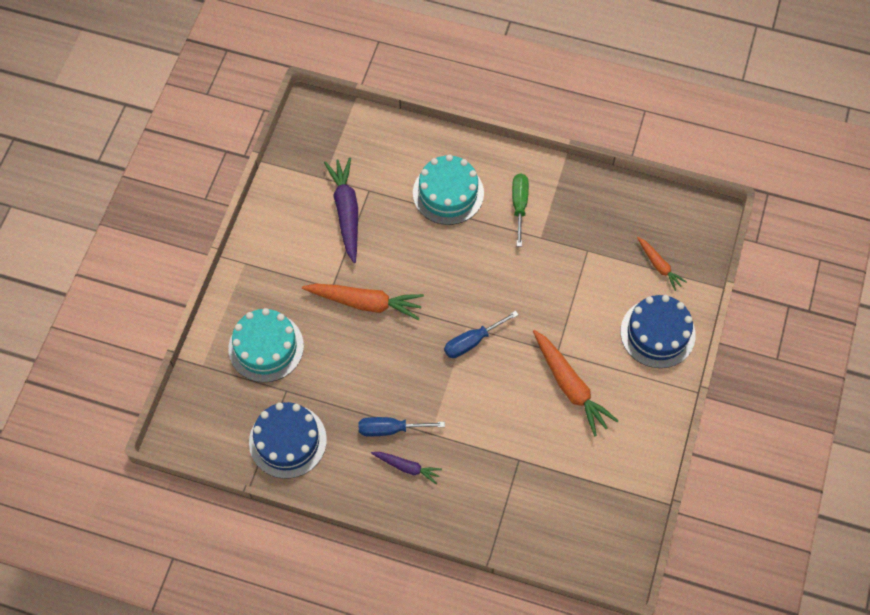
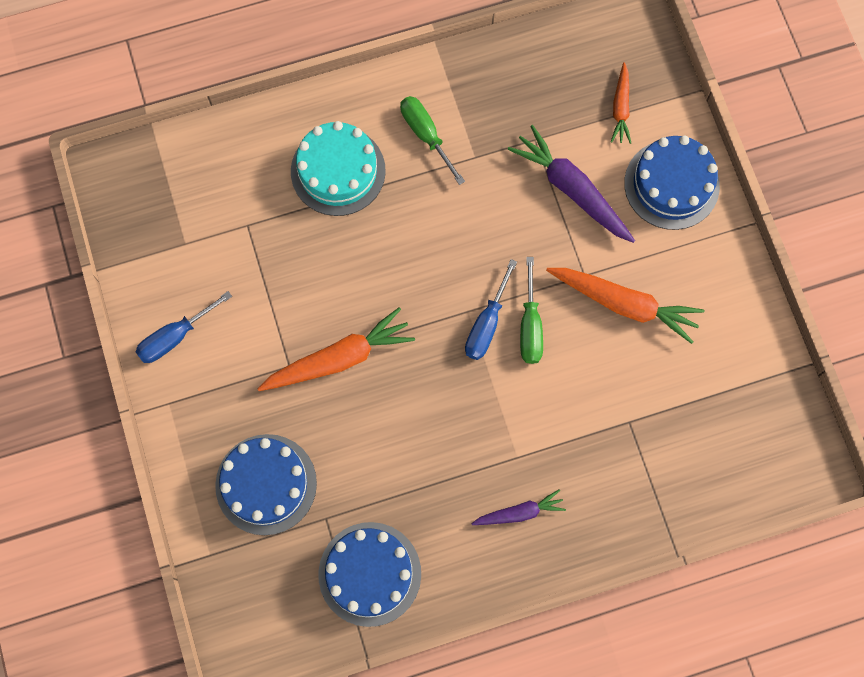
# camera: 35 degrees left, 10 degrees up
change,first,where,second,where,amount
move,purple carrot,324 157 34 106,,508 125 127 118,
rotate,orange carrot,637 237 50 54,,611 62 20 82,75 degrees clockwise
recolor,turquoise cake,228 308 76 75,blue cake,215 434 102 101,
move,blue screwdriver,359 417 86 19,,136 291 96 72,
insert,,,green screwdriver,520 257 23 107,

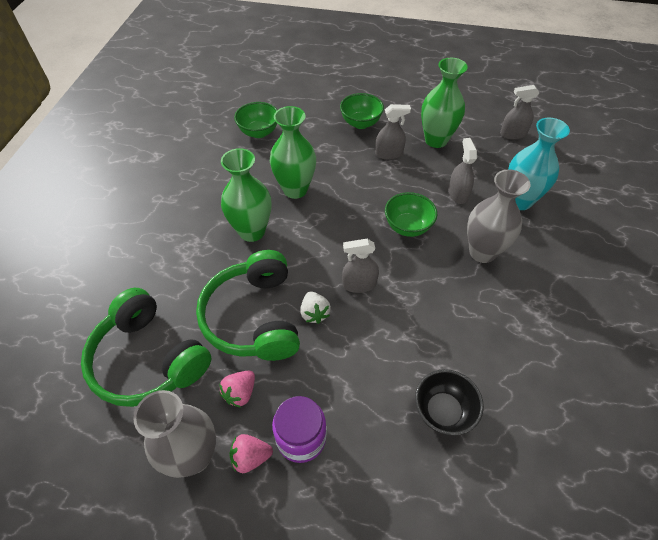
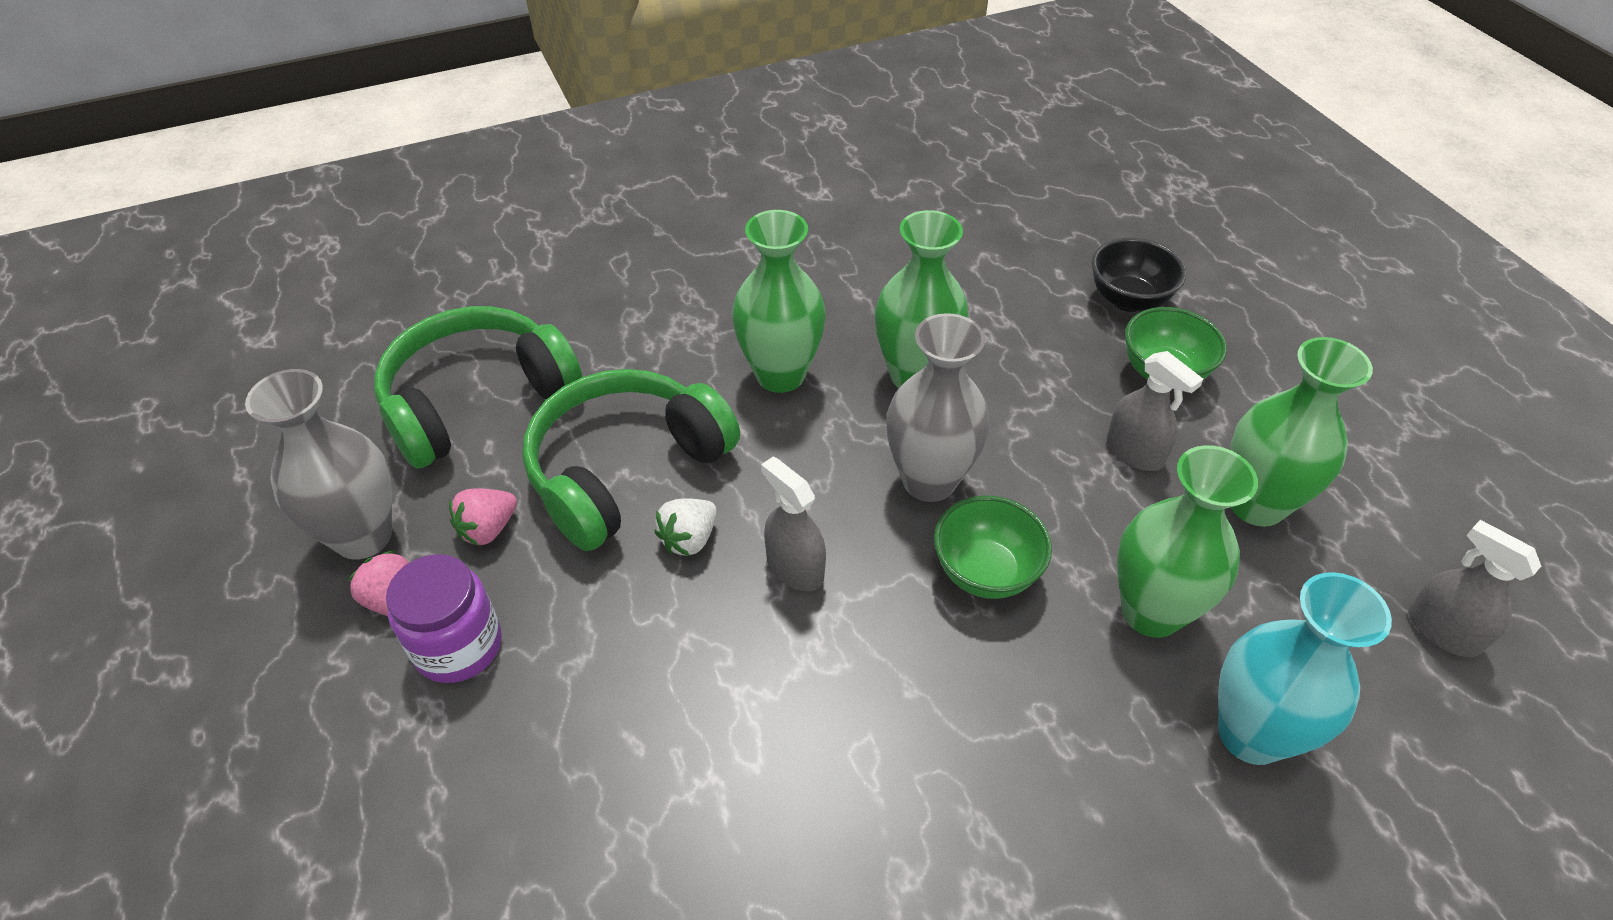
# camera: 55 degrees right, 5 degrees down
change,first,where,second,where,amount
delete,green bowl,234 102 43 36,,,
replace,grey spray bottle,448 138 29 66,green vase,1117 445 141 193,
move,grey vase,467 170 63 93,,886 313 104 189,
rotate,green headphones,81 288 131 119,,374 306 208 163,45 degrees clockwise
move,black bowl,415 369 69 67,,1092 238 94 74,
rotate,pink strawberry,219 371 36 37,,449 489 68 57,45 degrees counterclockwise

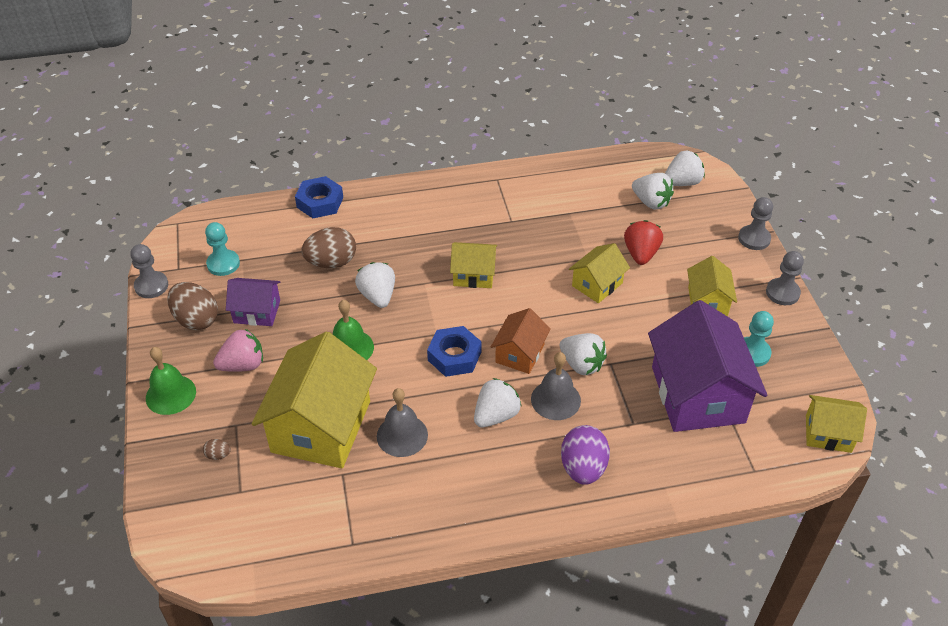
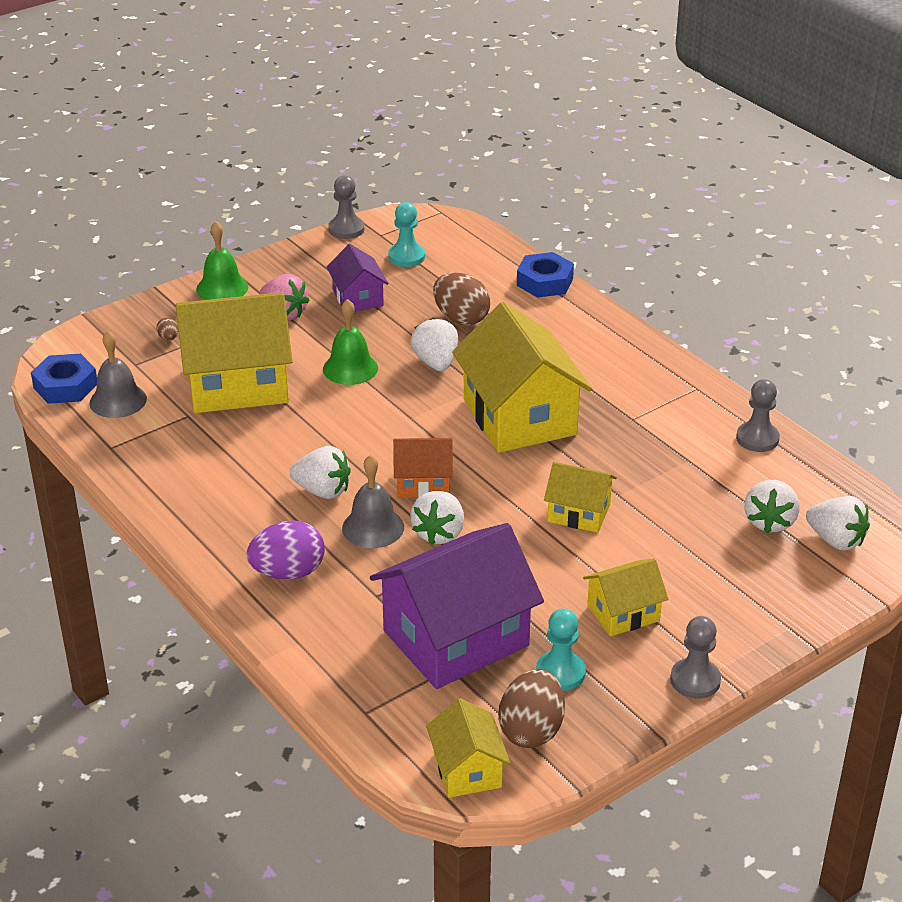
# camera: 65 degrees right, 10 degrees down
change,first,where,second,where,amount
move,grey pawn,738 197 35 53,,736 379 44 73,
delete,red strawberry,624 220 39 45,,,
resize,yellow house,450 242 47 46,,452 302 140 151,x1.95
rotate,white strawberry,355 262 40 46,,410 318 48 53,60 degrees counterclockwise
move,brown egg,167 282 51 48,,498 669 67 79,
move,blue nut,427 326 54 51,,31 354 66 50,
move,grey bell,377 388 51 69,,90 331 57 87,

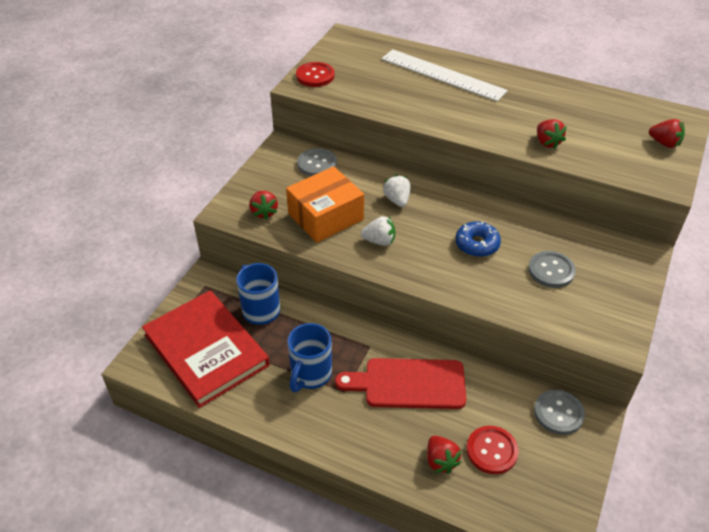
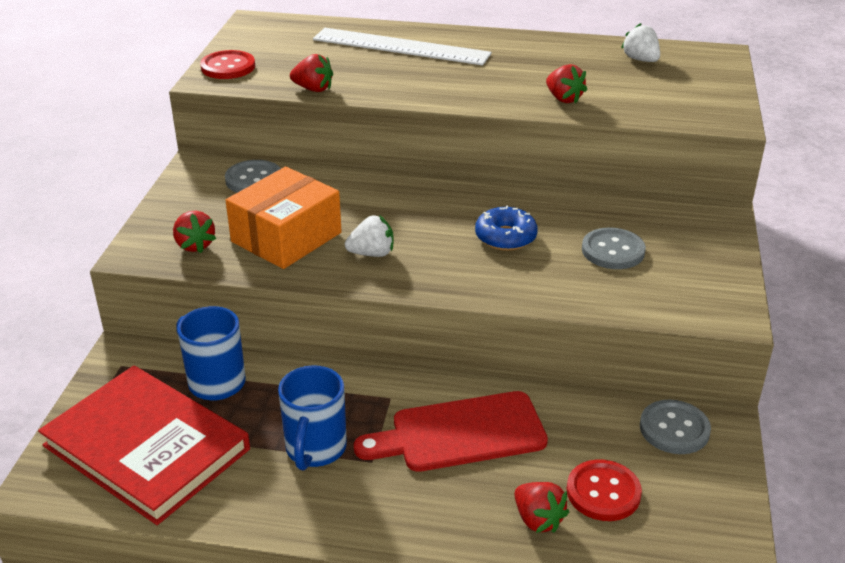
# camera: 15 degrees left, 10 degrees down
change,first,where,second,where,amount
move,red strawberry,649 119 36 29,,290 54 43 38,
move,white strawberry,383 175 27 32,,621 23 39 39,

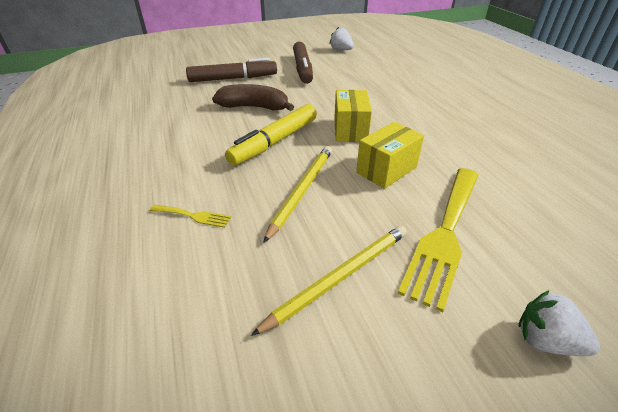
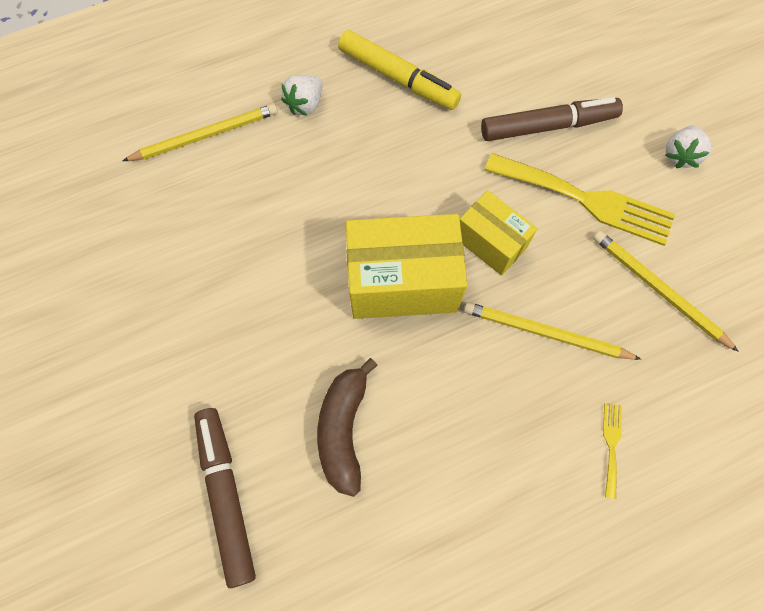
# camera: 95 degrees left, 30 degrees up
change,first,where,second,where,amount
move,white strawberry,329 27 25 24,,281 75 42 41,
move,brown marker,293 42 20 42,,481 97 142 44,
resize,yellow box,334 90 38 52,,346 214 121 105,x1.66
move,yellow marker,225 104 92 62,,338 30 123 80,
insert,,,yellow pencil,122 104 156 57,

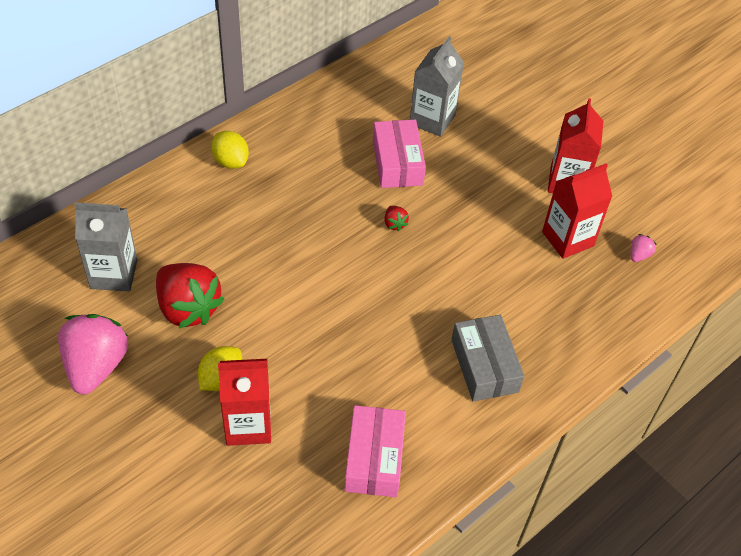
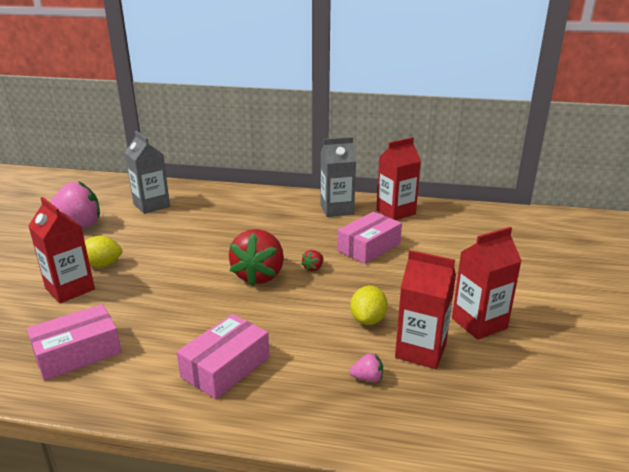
# camera: 55 degrees right, 25 degrees down
change,first,where,second,where,amount
move,grey carton,410 36 54 101,,320 137 36 80,
move,yellow lemon,211 131 38 38,,350 286 38 39,
move,pink strawberry,631 234 26 28,,350 353 33 29,
move,red strawberry,156 263 69 65,,229 229 55 57,
recolor,grey box,451 315 73 86,pink box,177 314 92 85,
insert,,,red carton,376 137 45 83,

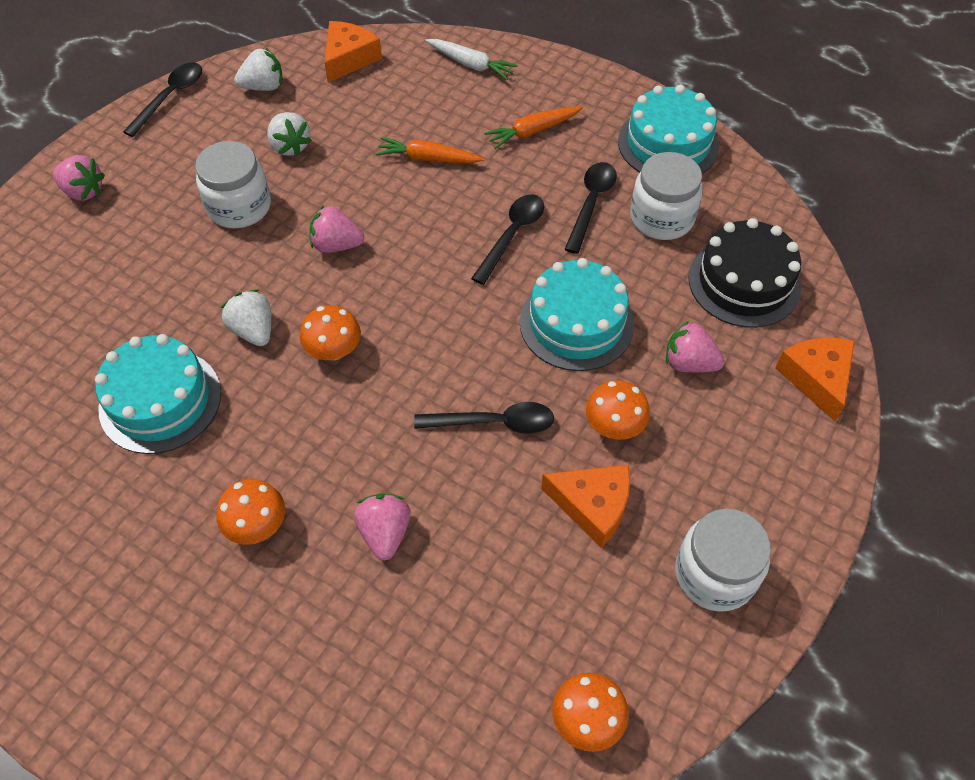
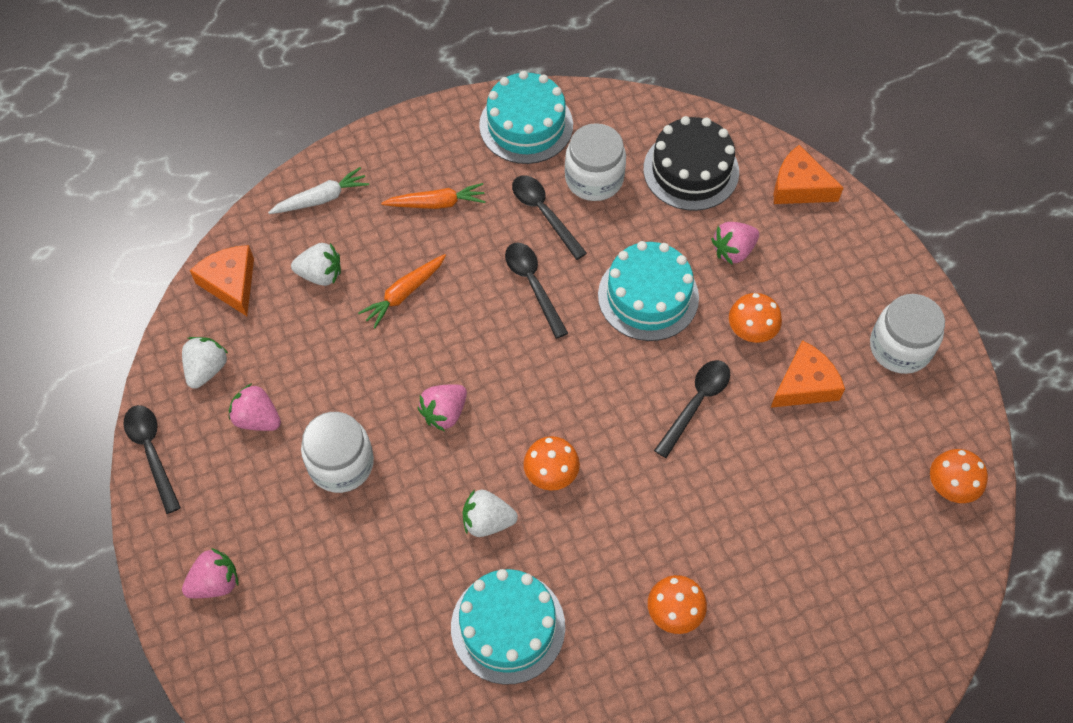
# camera: 55 degrees left, 5 degrees up
change,first,where,second,where,amount
rotate,orange carrot,484 106 99 43,,381 183 105 26,105 degrees counterclockwise
move,white strawberry,267 112 45 44,,291 243 50 43,
move,pink strawberry,354 493 57 67,,229 383 52 48,

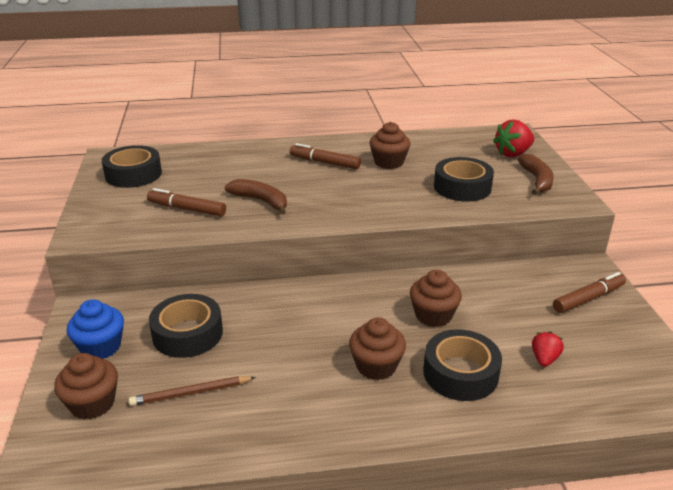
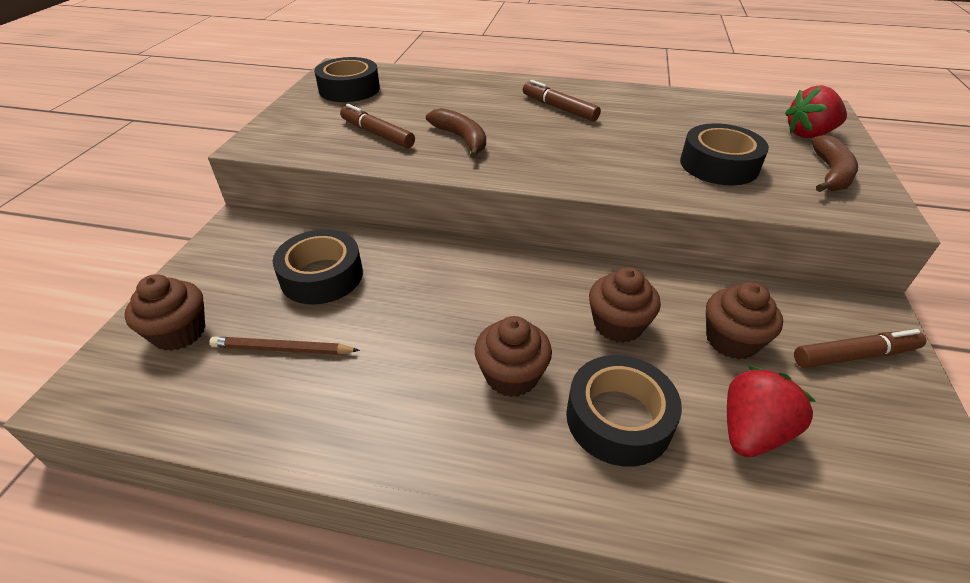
# camera: 20 degrees right, 10 degrees up
change,first,where,second,where,amount
move,brown cupcake,370 122 41 47,,706 282 77 77,
delete,blue cupcake,67 299 57 60,,,
resize,red strawberry,532 331 32 36,,727 366 89 91,x1.68

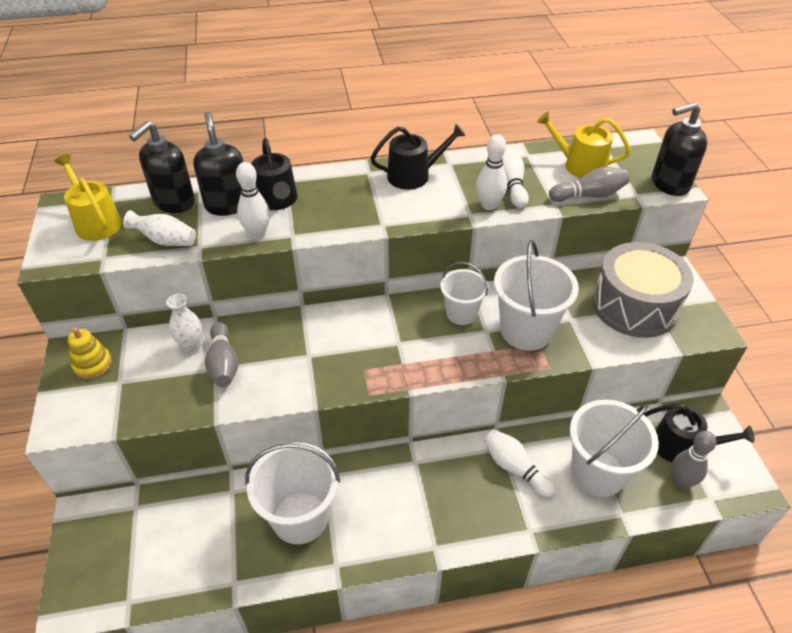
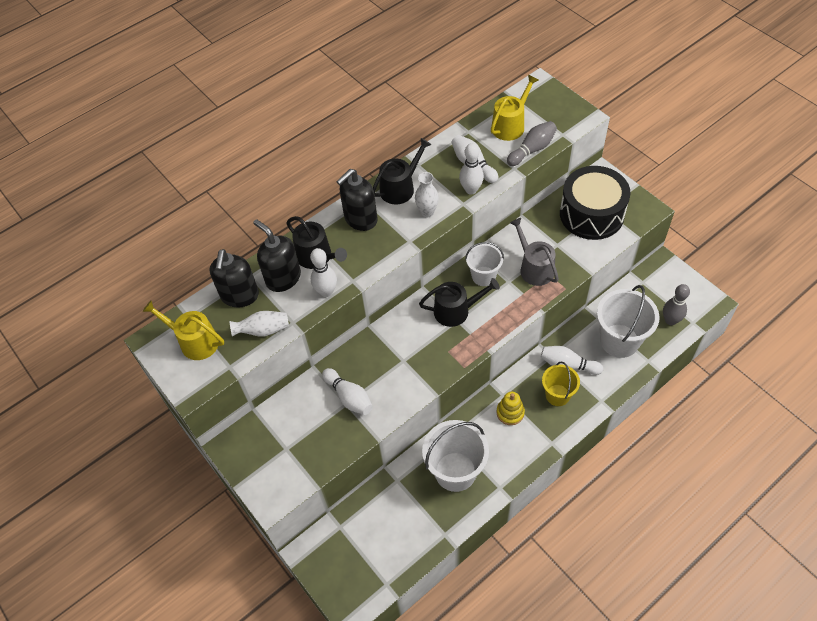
# camera: 25 degrees left, 10 degrees up
change,first,where,second,where,amount
move,black soap dispenser,652 102 56 94,,336 169 42 62,
rotate,yellow watering can,537 111 94 67,,491 75 47 66,135 degrees clockwise
replace,white bucket,494 240 85 111,grey watering can,510 218 49 68,
recolor,grey drum,592 242 102 96,black drum,560 166 70 74,
move,white vase,166 294 36 60,,415 172 24 46,
recolor,grey bowling pin,205 322 34 65,white bowling pin,322 368 51 47,
move,yellow stacking toy,68 327 44 52,,497 392 28 33,
move,black watering can,644 404 111 58,,419 278 81 49,
insert,,,yellow bucket,542 362 38 44,

